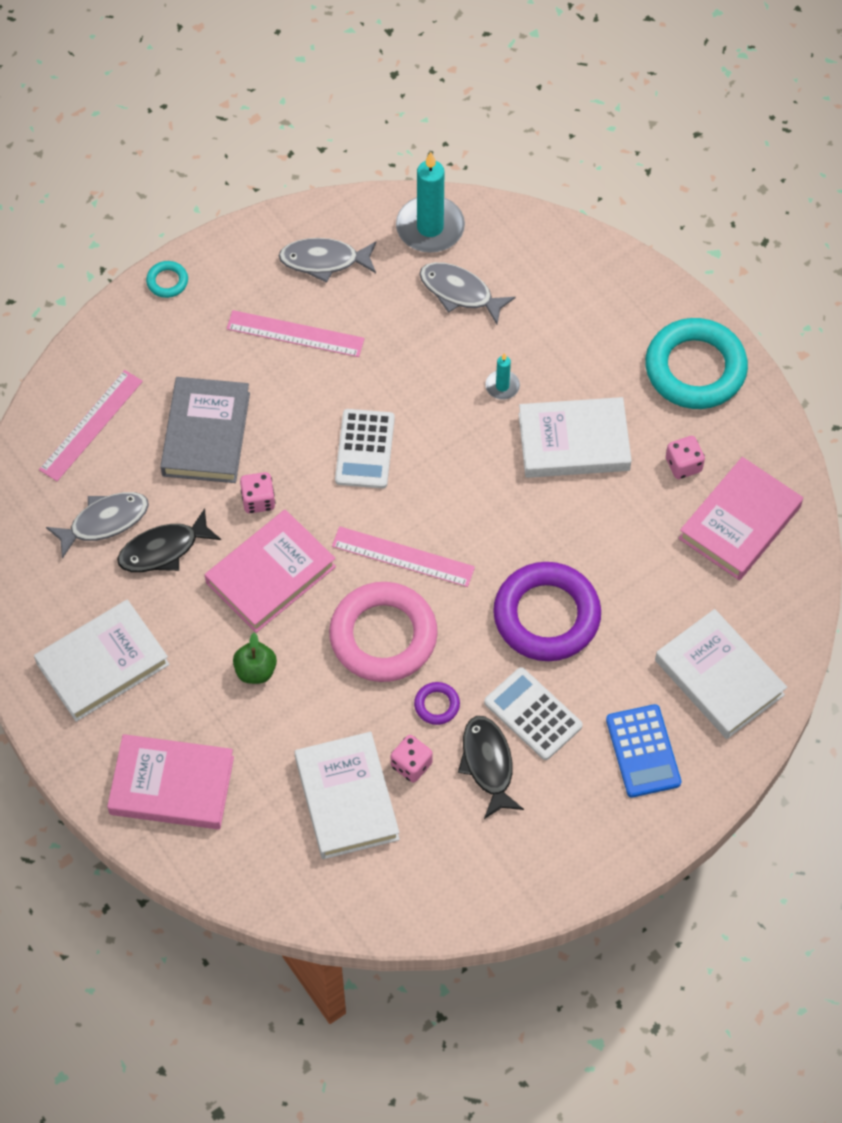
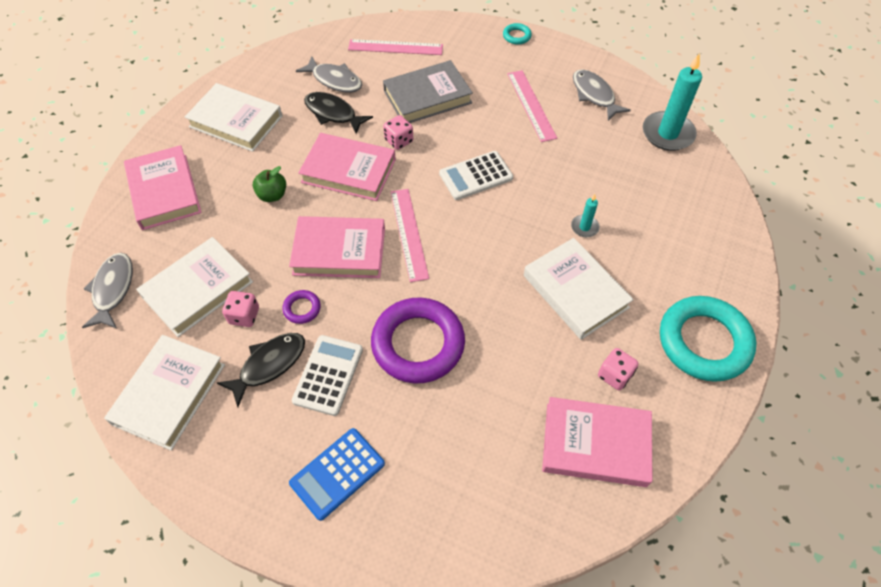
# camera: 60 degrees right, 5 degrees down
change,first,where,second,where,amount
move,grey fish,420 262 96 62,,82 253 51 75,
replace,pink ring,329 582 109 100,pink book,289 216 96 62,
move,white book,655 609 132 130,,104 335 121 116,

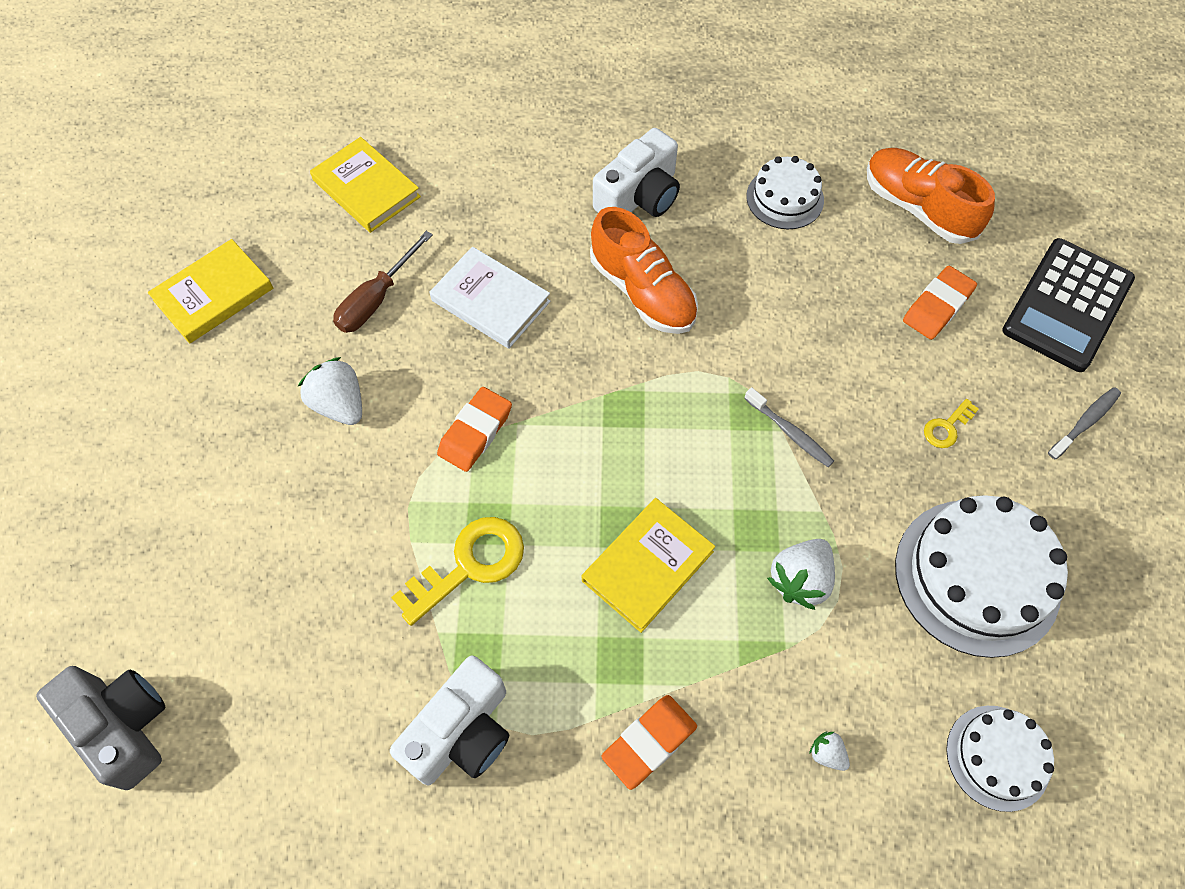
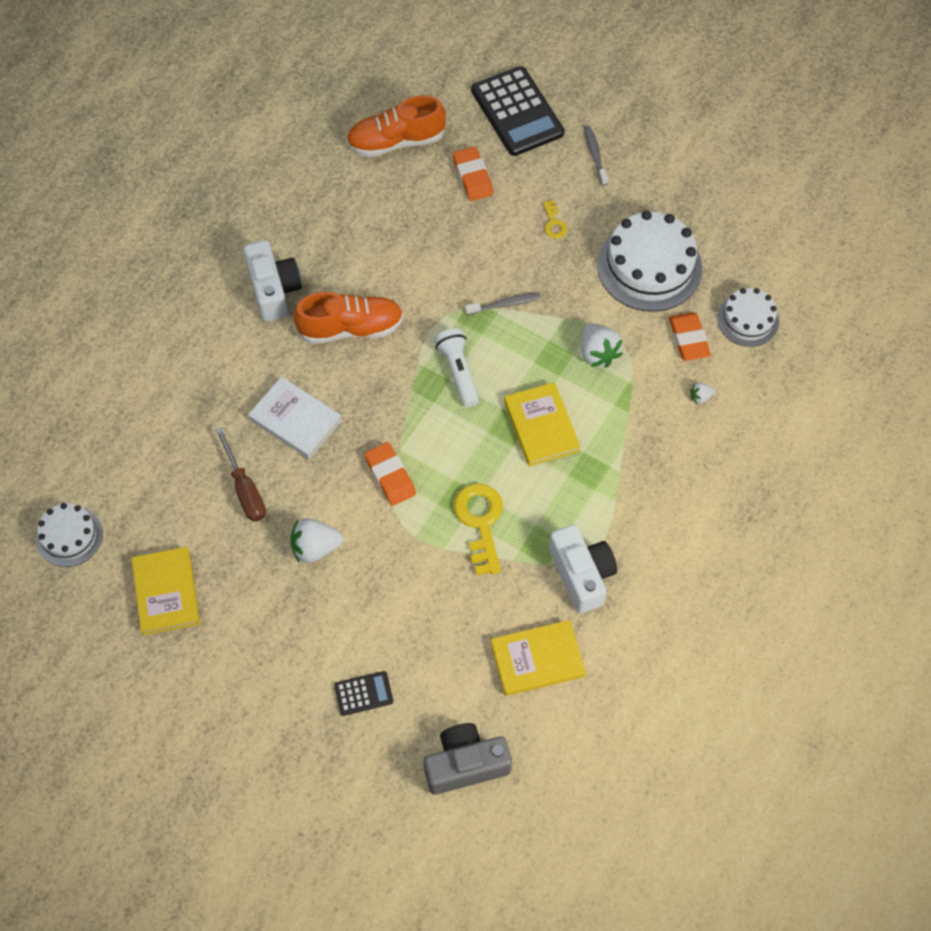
# camera: 60 degrees left, 0 degrees up
change,first,where,second,where,amount
move,yellow book,310 137 111 96,,491 620 95 76,
move,white cake,746 156 78 73,,36 503 67 64,
rotate,white book,430 247 120 102,,248 377 94 82,60 degrees clockwise
move,orange eraser,601 695 96 95,,669 312 42 49,
insert,,,white flashlight,434 328 45 79,
insert,,,black calculator,334 671 59 45,

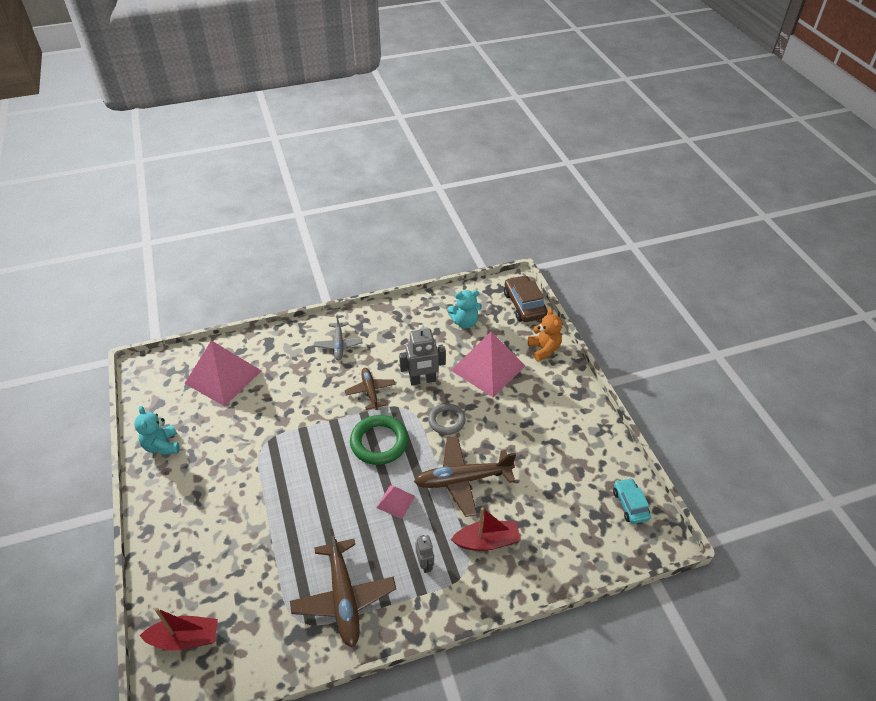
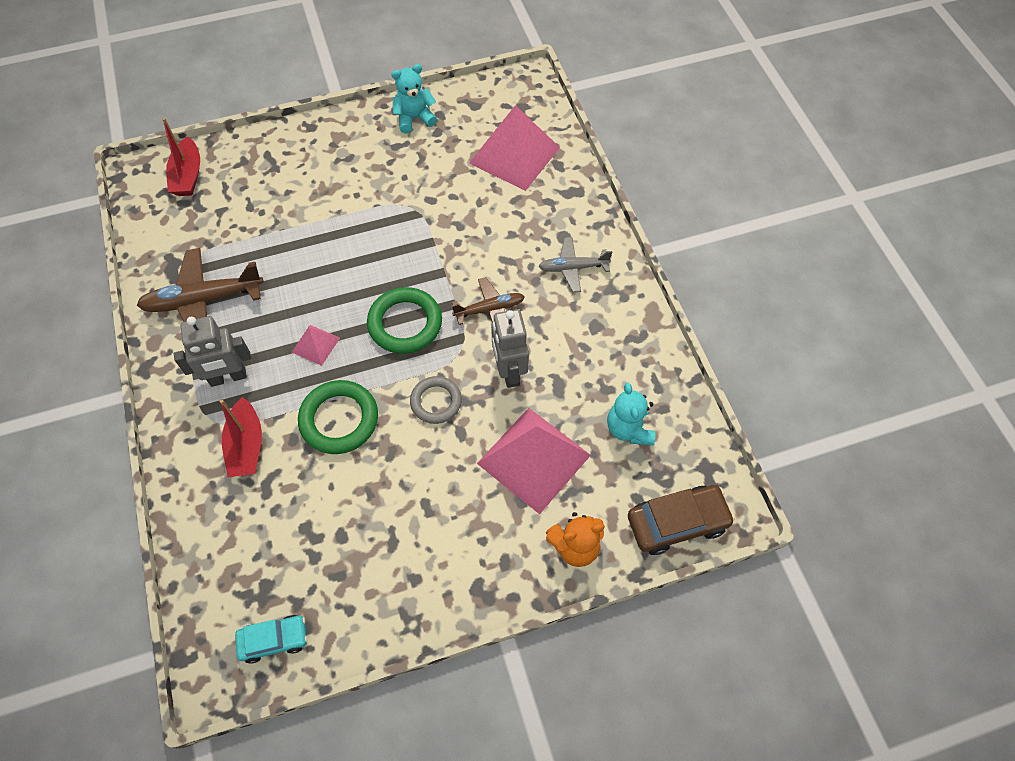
# camera: 90 degrees right, 15 degrees up
change,first,where,second,where,amount
replace,brown plane,414 436 102 81,green ring,298 380 80 74,
resize,grey robot,415 535 19 38,,174 316 77 71,x1.73

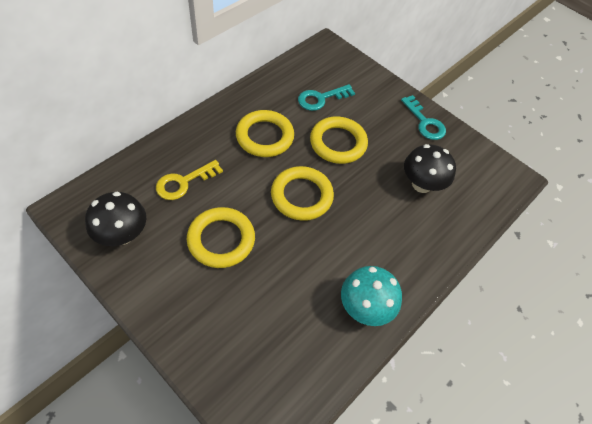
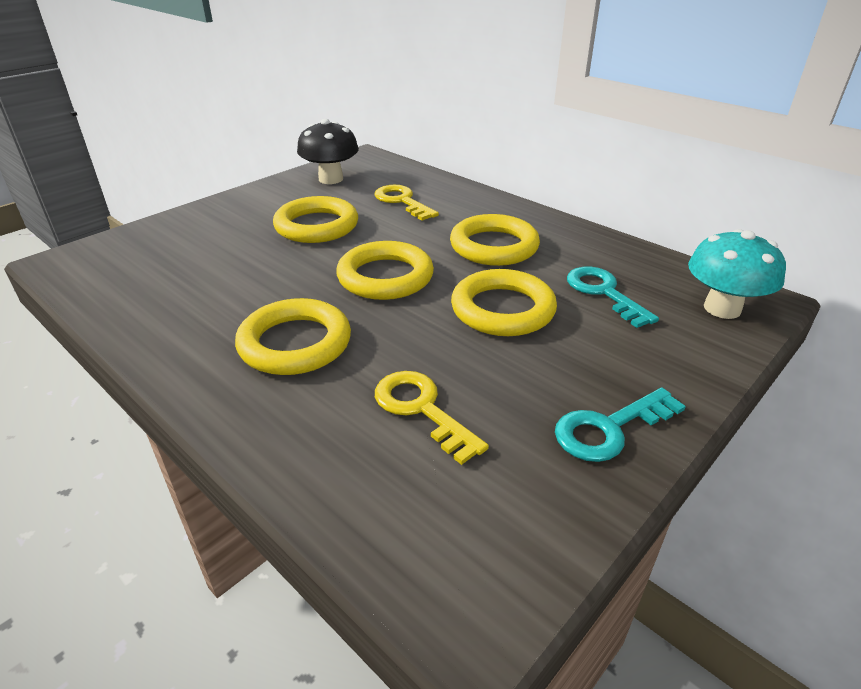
# camera: 95 degrees right, 20 degrees down
change,first,where,second,where,amount
replace,black mushroom,404 144 52 49,yellow key,375 371 114 94,
move,turquoise mushroom,341 266 61 60,,688 229 98 90,
insert,,,yellow ring,235 298 116 77,

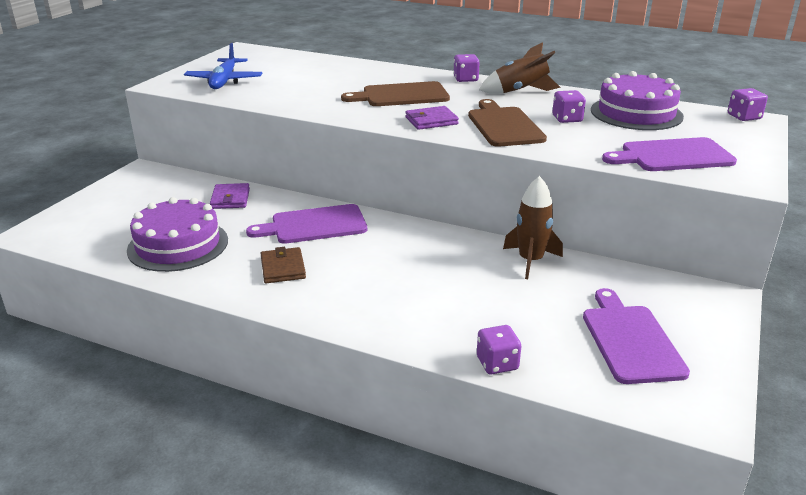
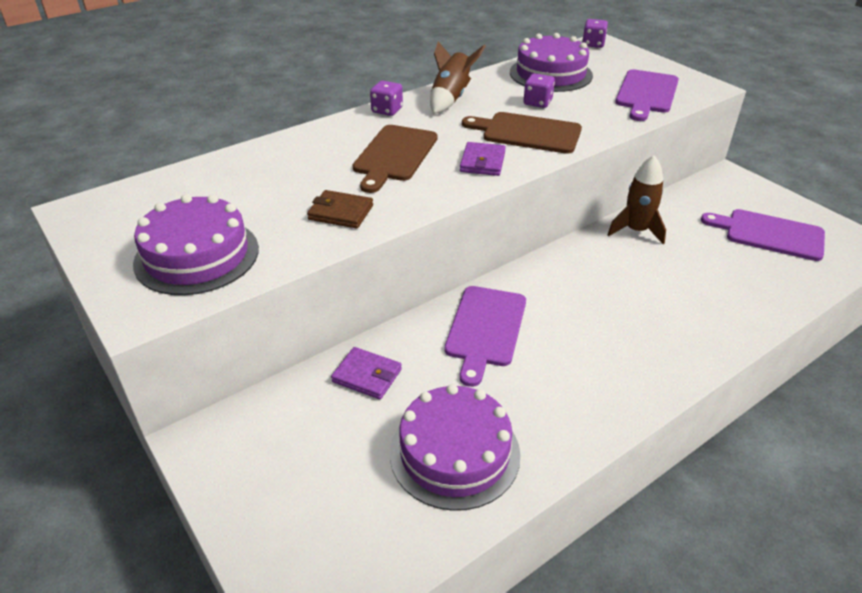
# camera: 60 degrees left, 10 degrees up
change,first,where,second,where,amount
replace,blue plane,184 43 78 46,purple cake,133 194 126 101,
move,brown wallet,260 247 46 36,,307 190 66 38,
delete,purple dice,477 325 44 49,,,

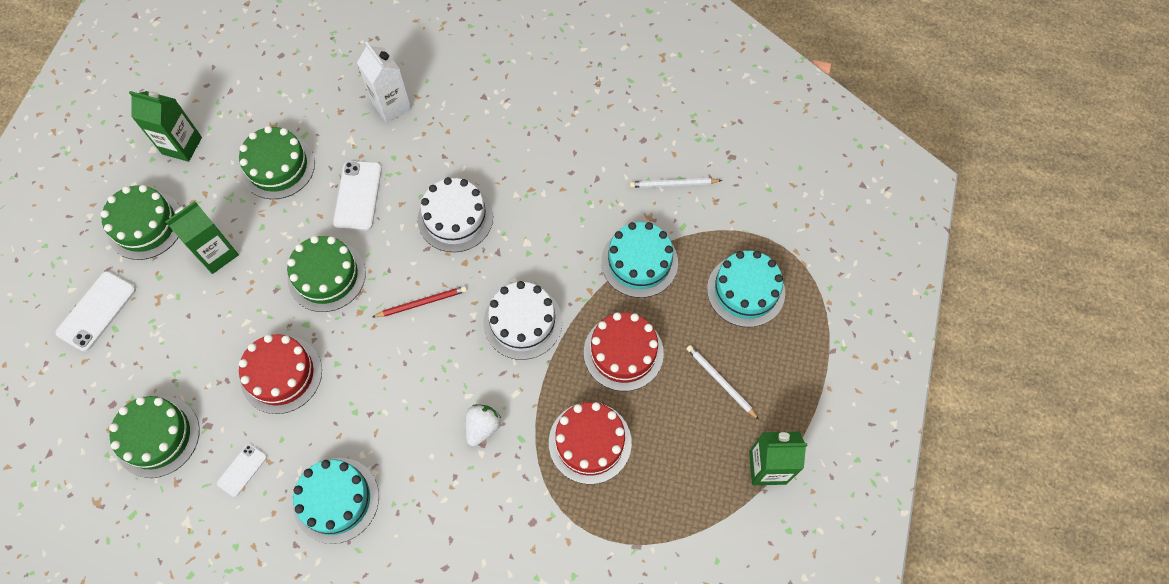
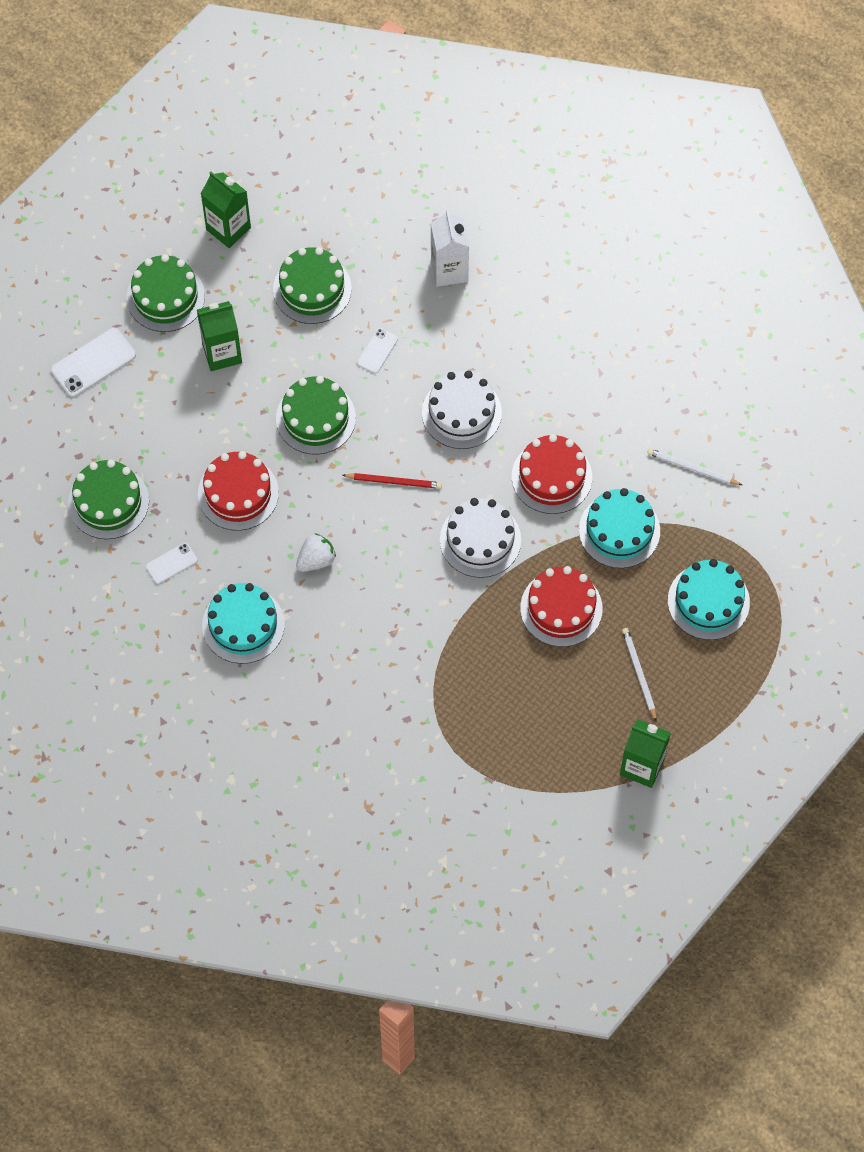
# camera: 25 degrees right, 0 degrees up
change,first,where,second,where,amount
resize,white phone,333 161 49 70,,357 328 41 46,x0.59
move,red cake,549 402 83 82,,512 434 80 80,
move,white strawberry,465 404 36 42,,296 533 40 39,

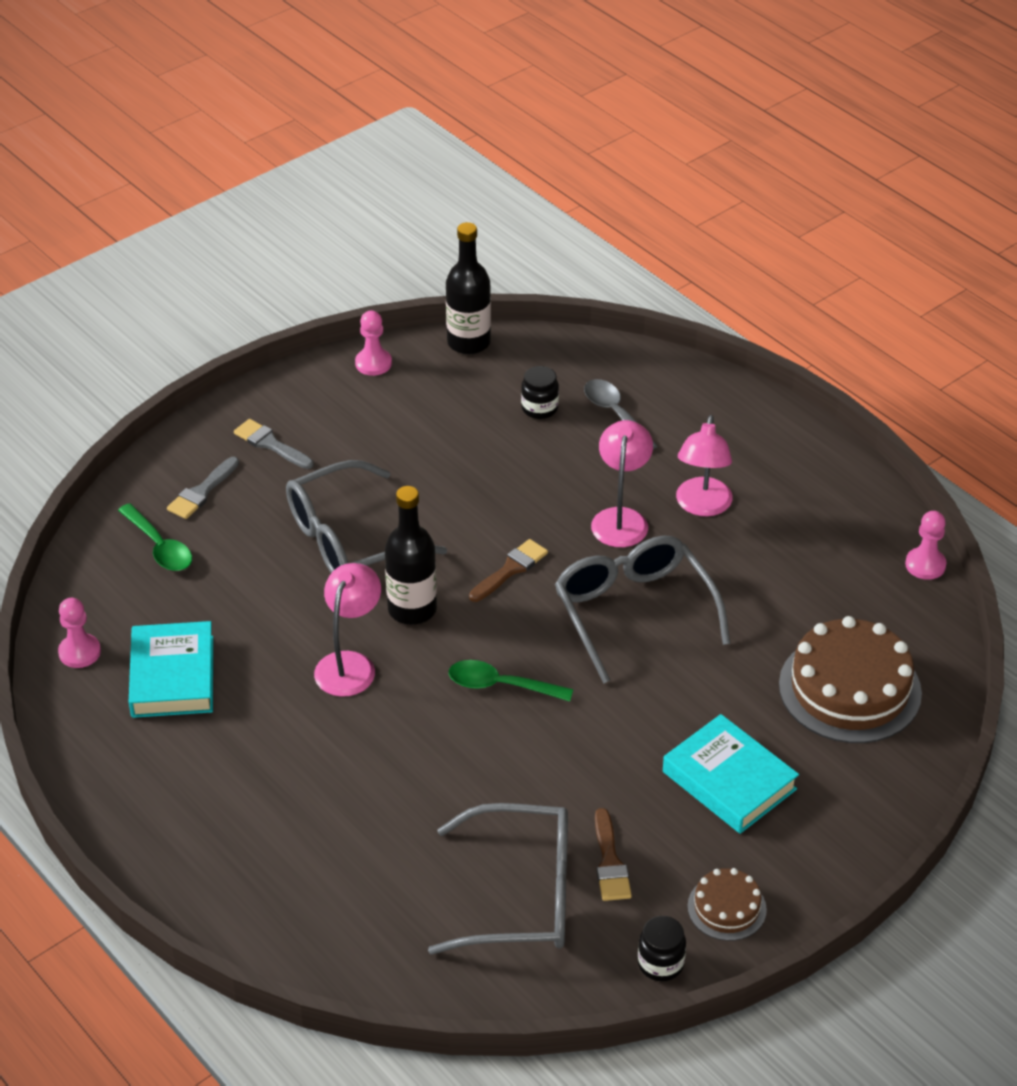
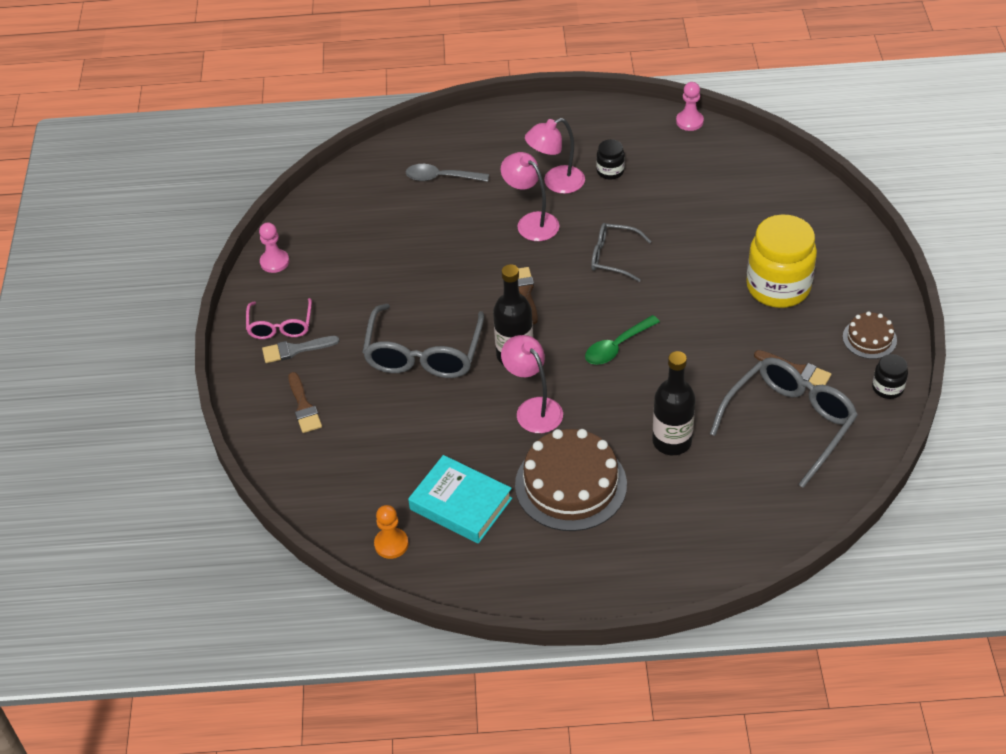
# camera: 50 degrees left, 5 degrees up
change,first,where,second,where,amount
move,black bottle,446 222 45 132,,652 351 43 104,
move,black jar,521 366 38 53,,596 139 29 41,
rotate,pink lamp,676 415 57 101,,525 118 60 76,105 degrees clockwise
recolor,grey brush,167 457 72 62,brown brush,288 372 34 61,
delete,green spoon,118 503 74 68,,,
resize,grey glasses,555 536 175 147,,591 223 61 59,x0.58
recolor,pink pawn,58 598 43 70,orange pawn,374 505 35 54,
move,brown cake,779 616 143 127,,515 429 112 102,
replace,turquoise book,663 714 136 120,yellow jar,746 214 71 94,
insert,,,pink glasses,246 298 66 41,

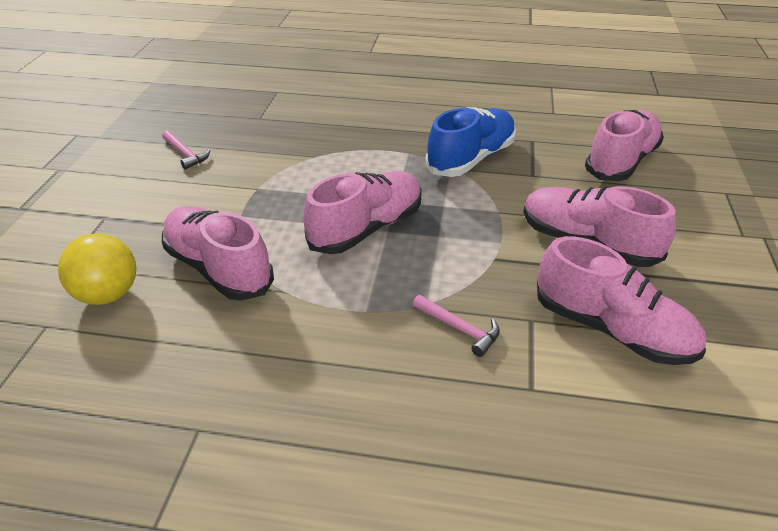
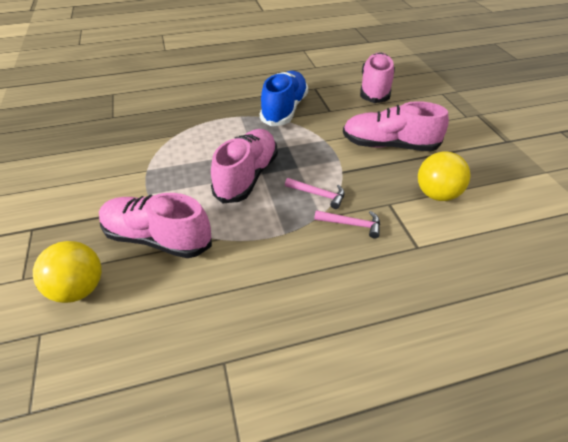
# camera: 25 degrees left, 5 degrees up
change,first,where,second,where,amount
move,pink hammer,162 130 48 39,,285 178 60 31,
replace,pink shoe,537 236 169 129,yellow ball,418 151 53 50,

